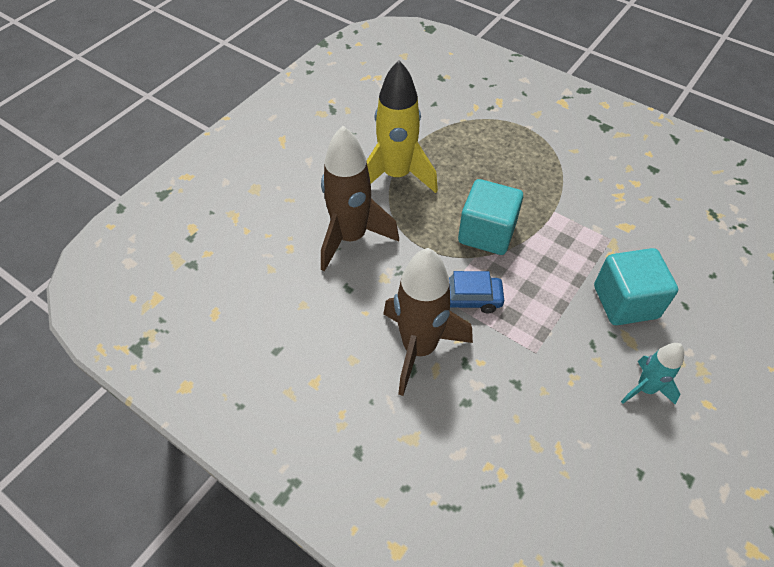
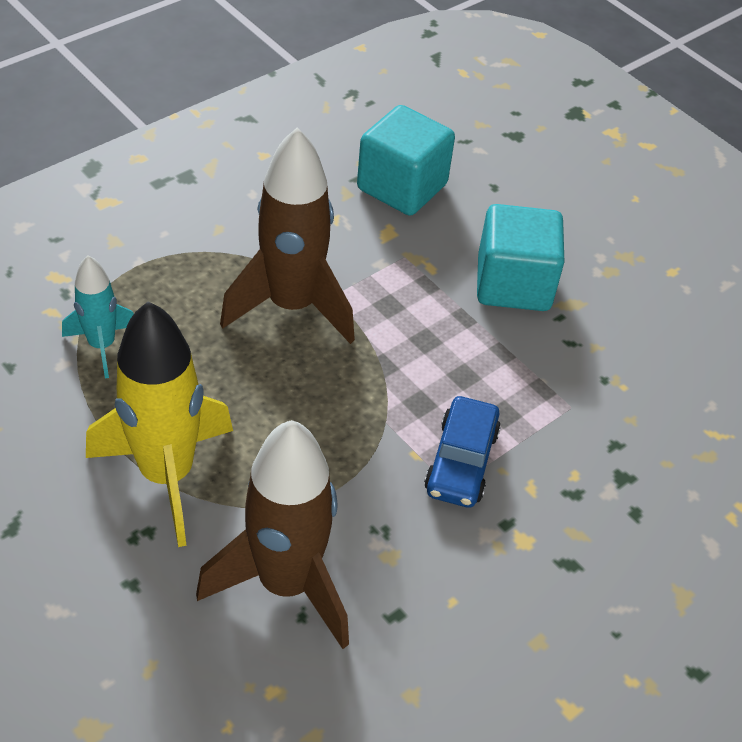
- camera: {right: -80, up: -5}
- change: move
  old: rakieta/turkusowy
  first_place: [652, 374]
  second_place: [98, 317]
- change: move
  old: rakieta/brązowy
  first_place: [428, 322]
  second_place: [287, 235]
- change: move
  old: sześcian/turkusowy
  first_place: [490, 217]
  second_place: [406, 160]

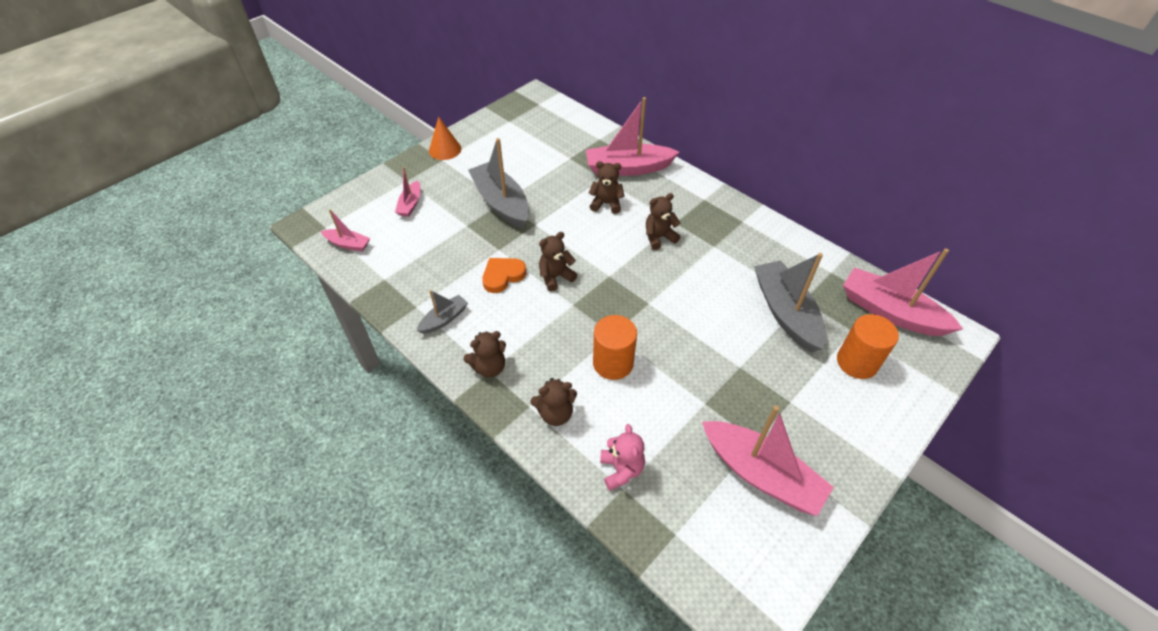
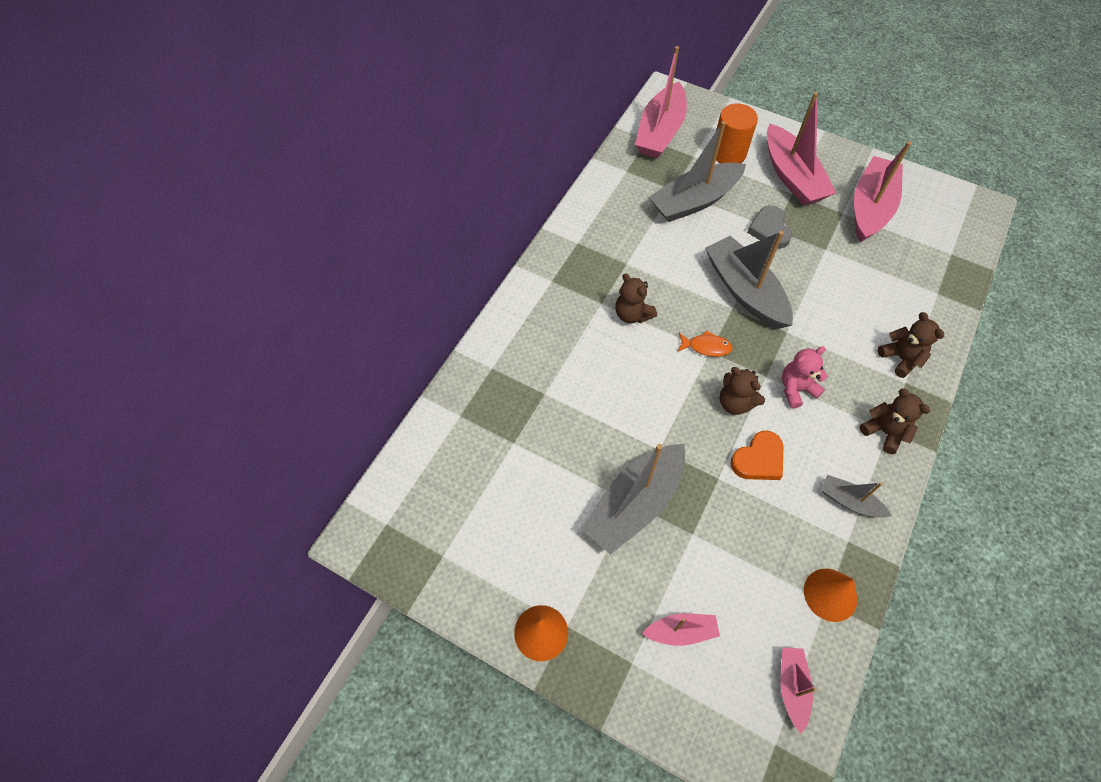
- camera: {right: -105, up: 10}
- change: insert
  new: ryba/pomarańczowy
  second_place: [705, 343]
- change: insert
  new: łódka/szary
  second_place: [749, 280]
- change: rotate
  old: serce/pomarańczowy
  first_place: [504, 275]
  second_place: [756, 455]
  degrees: -75
- change: insert
  new: serce/szary
  second_place: [769, 227]
- change: move
  old: łódka/różowy
  first_place: [633, 136]
  second_place: [801, 149]
- change: move
  old: miś/różowy
  first_place: [622, 457]
  second_place: [805, 377]
- change: insert
  new: stożek/pomarańczowy
  second_place: [830, 595]
- change: delete
  old: miś/brązowy
  first_place: [607, 187]
- change: delete
  old: walec/pomarańczowy
  first_place: [615, 347]

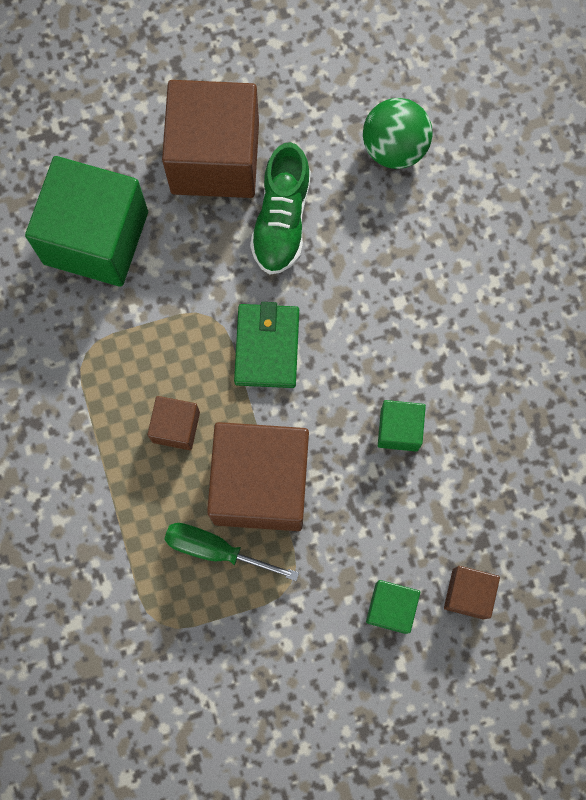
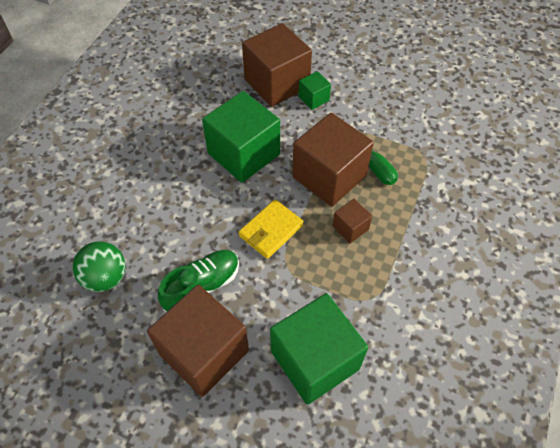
- camera: {right: -140, up: -20}
- change: resize
  old: sześcian/zielony
  first_place: [402, 426]
  second_place: [241, 137]
  factor: 2.15
- change: recolor
  old: portfel/zielony
  new: portfel/żółty
  first_place: [266, 345]
  second_place: [271, 229]
- change: resize
  old: sześcian/brązowy
  first_place: [472, 592]
  second_place: [277, 65]
  factor: 2.15

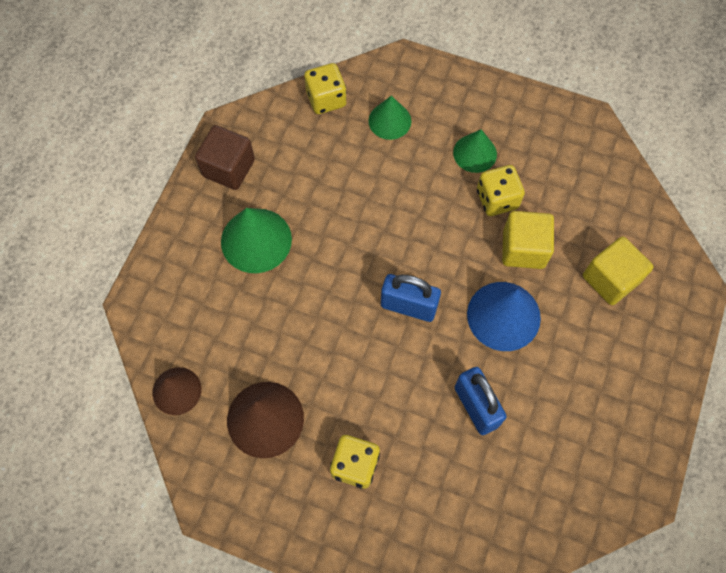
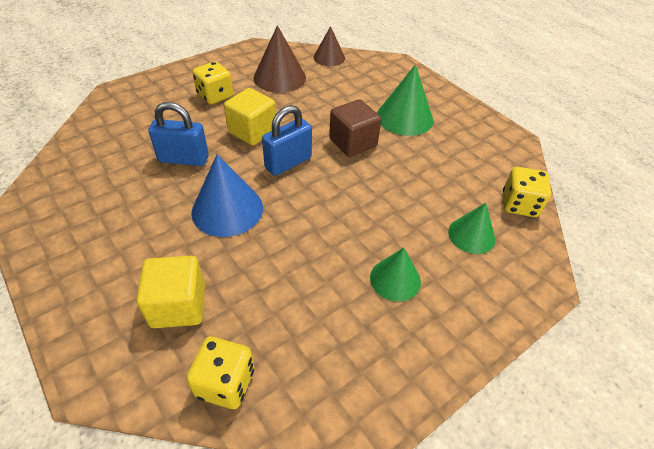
- camera: {right: 120, up: -20}
- change: move
  old: kostka do gry/żółty
  first_place: [501, 190]
  second_place: [220, 373]
- change: move
  old: sześcian/żółty
  first_place: [528, 240]
  second_place: [250, 117]
- change: move
  old: sześcian/brązowy
  first_place: [225, 157]
  second_place: [355, 128]

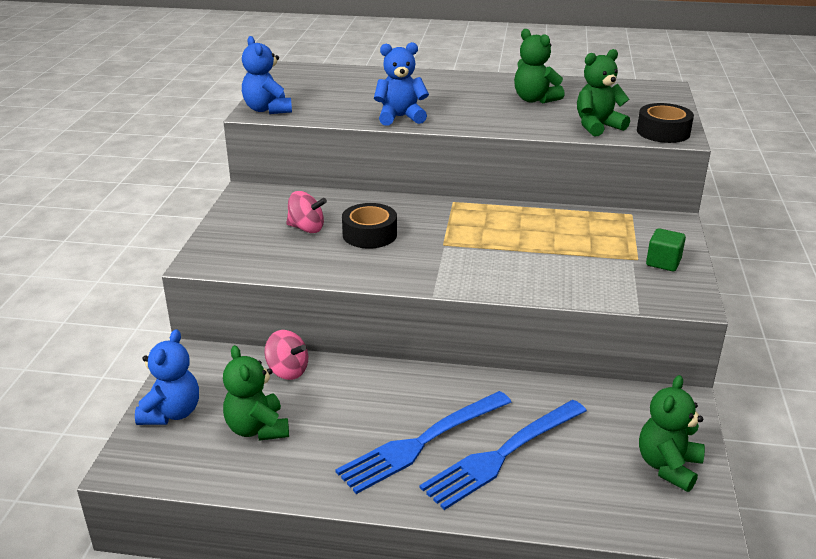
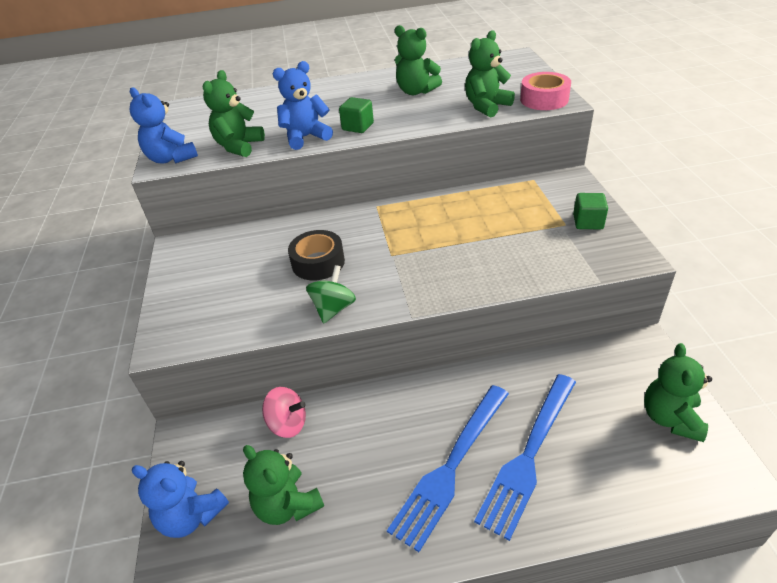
- camera: {right: -15, up: 10}
- change: rotate
  old: miś/niebieski
  first_place: [167, 377]
  second_place: [180, 499]
  degrees: 120
- change: insert
  new: miś/zielony
  second_place: [234, 113]
- change: insert
  new: bączek/zielony
  second_place: [331, 294]
- change: insert
  new: sześcian/zielony
  second_place: [356, 115]
- change: recolor
  old: taśma klejąca/czarny
  new: taśma klejąca/różowy
  first_place: [665, 123]
  second_place: [545, 91]
- change: delete
  old: bączek/różowy
  first_place: [306, 212]

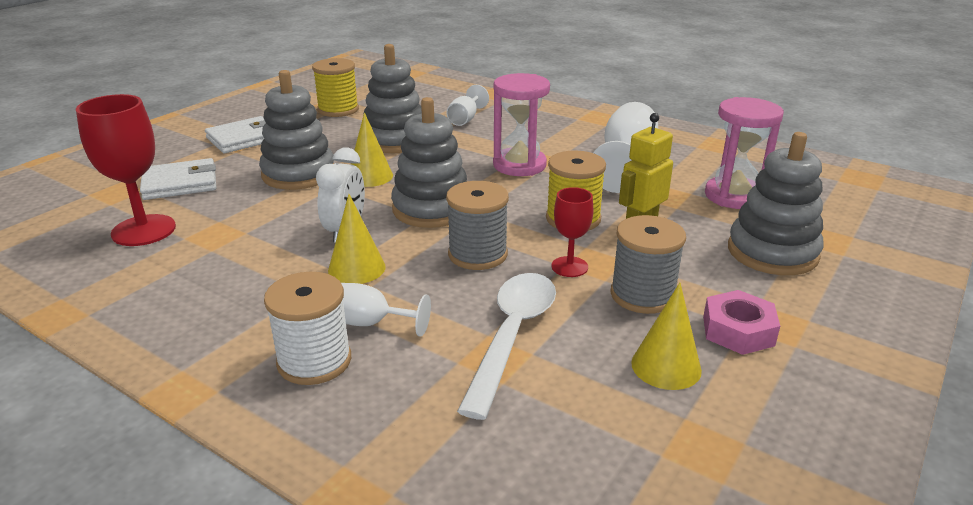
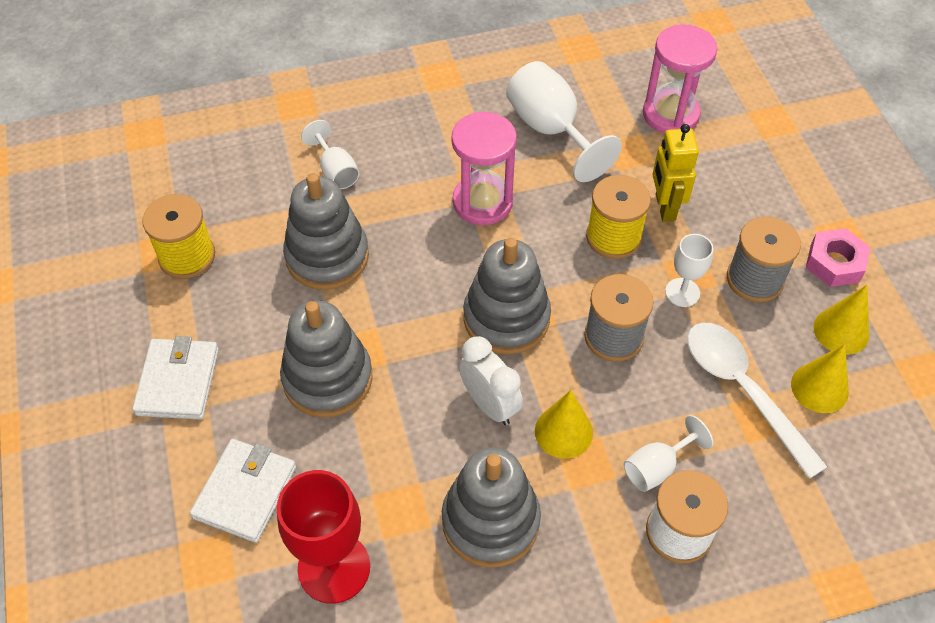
- camera: {right: -50, up: 25}
- change: move
  old: zabawka nakładanka/szary
  first_place: [776, 203]
  second_place: [491, 507]
- change: recolor
  old: kielich/czerwony
  new: kielich/biały
  first_place: [572, 232]
  second_place: [689, 270]
- change: move
  old: stożek/żółty
  first_place: [372, 150]
  second_place: [820, 378]

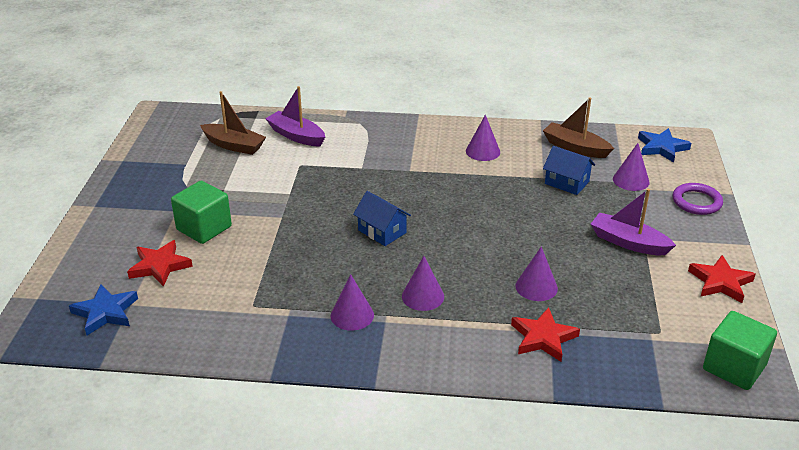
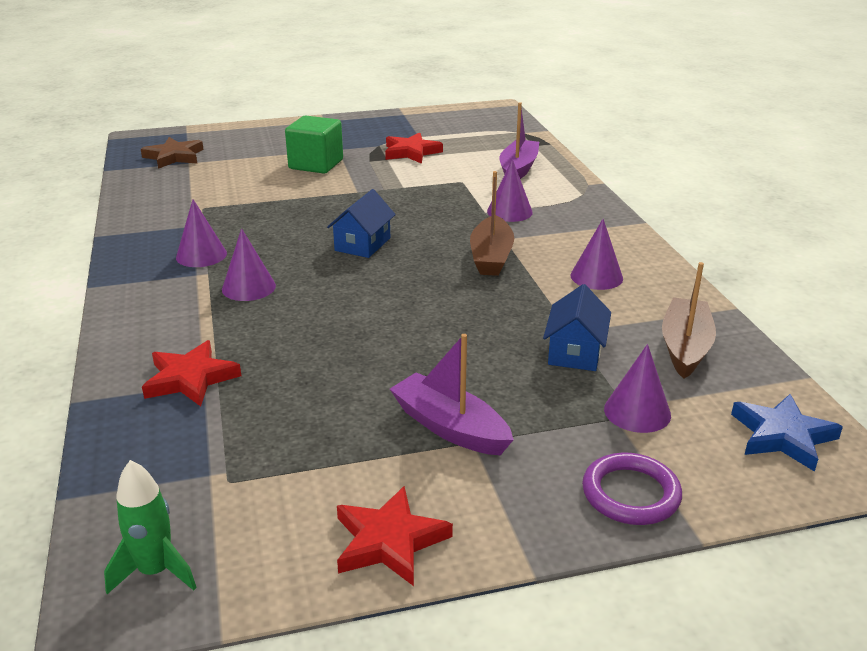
- camera: {right: 70, up: -5}
- change: replace
  old: sześcian/zielony
  new: rakieta/zielony
  first_place: [740, 350]
  second_place: [150, 527]
- change: recolor
  old: gwiazda/niebieski
  new: gwiazda/brązowy
  first_place: [103, 309]
  second_place: [172, 153]
- change: move
  old: gwiazda/czerwony
  first_place: [160, 263]
  second_place: [414, 148]
- change: rotate
  old: łódka/fioletowy
  first_place: [633, 222]
  second_place: [452, 394]
  degrees: -60
- change: move
  old: łódka/brązowy
  first_place: [233, 123]
  second_place: [492, 223]
- change: move
  old: stożek/fioletowy
  first_place: [536, 274]
  second_place: [510, 190]

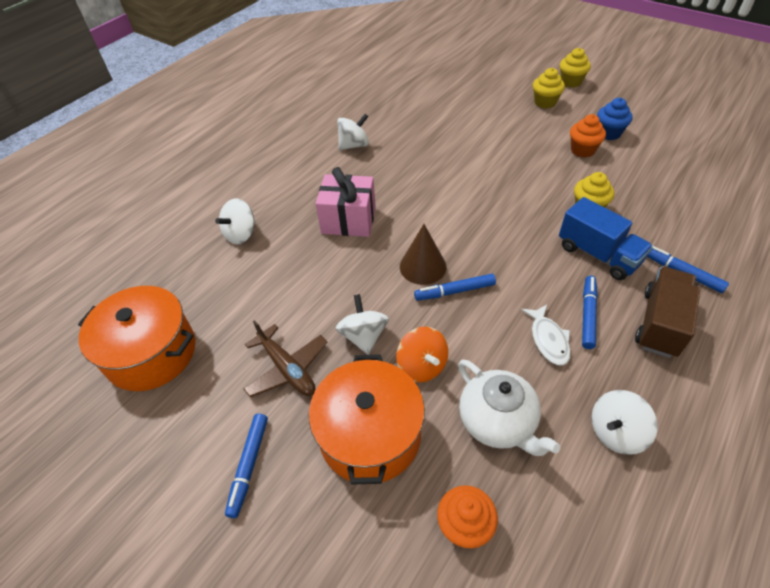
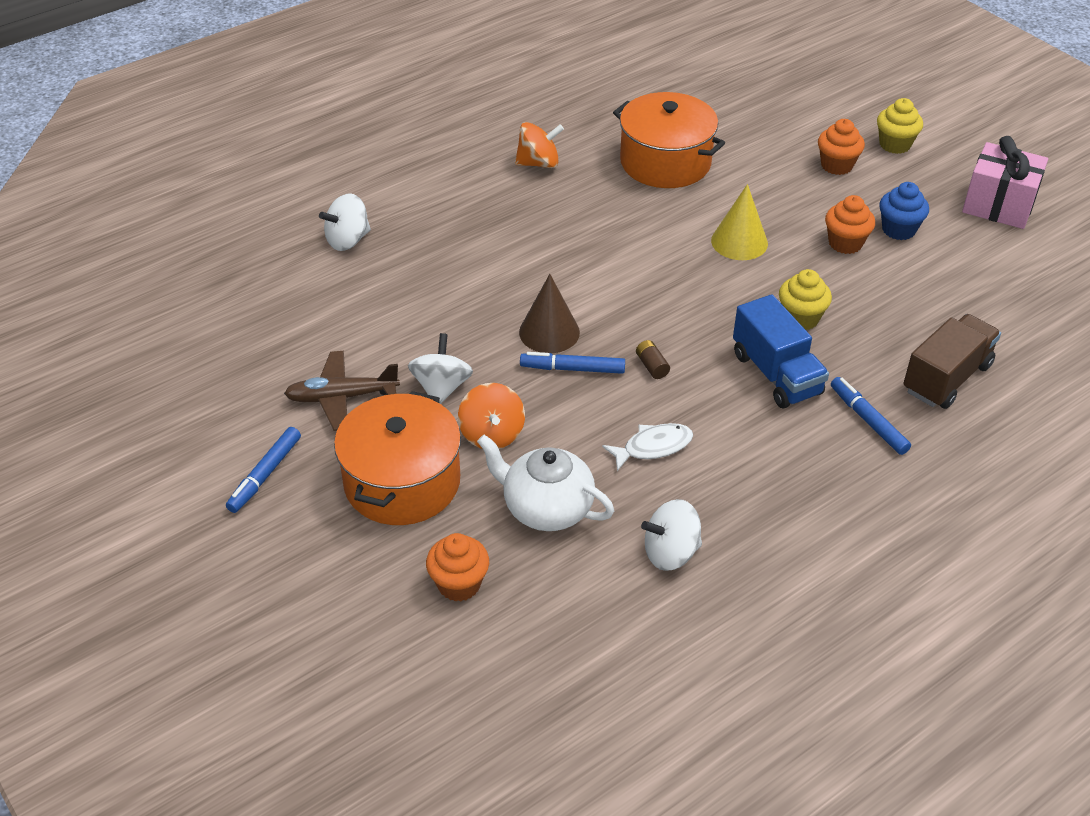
- camera: {right: 15, up: -5}
- change: rotate
  old: samolot/brązowy
  first_place: [285, 358]
  second_place: [342, 391]
  degrees: 105
- change: rotate
  old: imbryk/biały
  first_place: [509, 407]
  second_place: [545, 483]
  degrees: 135
- change: recolor
  old: bączek/biały
  new: bączek/pomarańczowy
  first_place: [353, 132]
  second_place: [539, 145]
- change: rotate
  old: ryba/biały
  first_place: [546, 335]
  second_place: [647, 447]
  degrees: -120
- change: move
  old: garnek/pomarańczowy
  first_place: [136, 338]
  second_place: [669, 140]
- change: insert
  new: bateria/brązowy
  second_place: [653, 359]
- change: insert
  new: stożek/żółty
  second_place: [739, 222]
- change: recolor
  old: muffinka/żółty
  new: muffinka/pomarańczowy
  first_place: [549, 88]
  second_place: [841, 147]
- change: move
  old: ciężarówka/brązowy
  first_place: [667, 312]
  second_place: [952, 361]
- change: move
  old: prezent/różowy
  first_place: [346, 202]
  second_place: [1005, 182]
- change: delete
  old: flamaster/niebieski
  first_place: [590, 312]

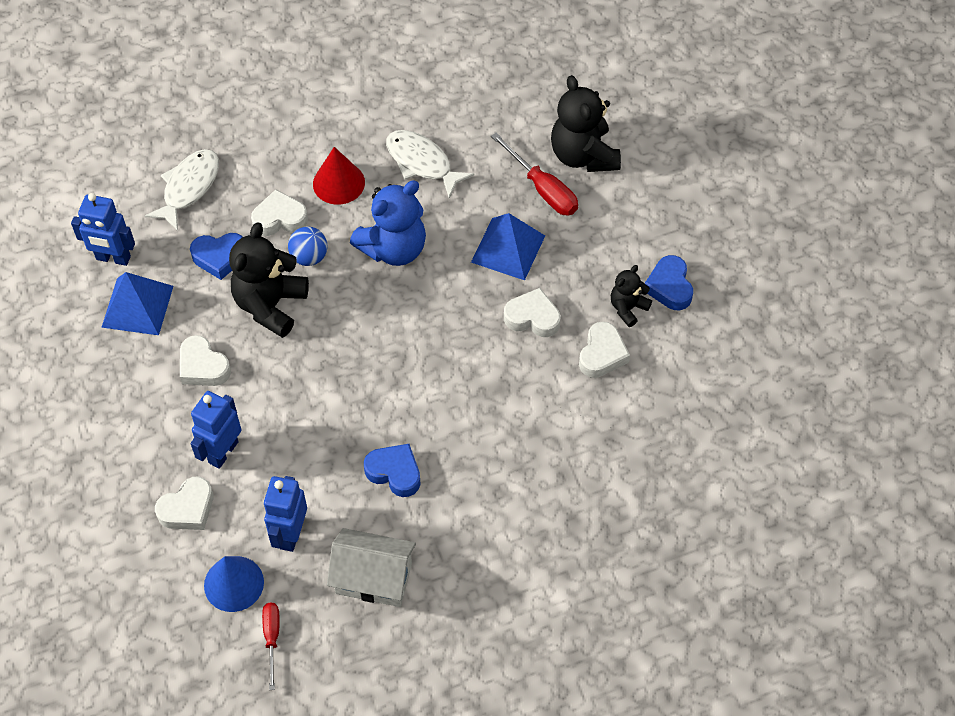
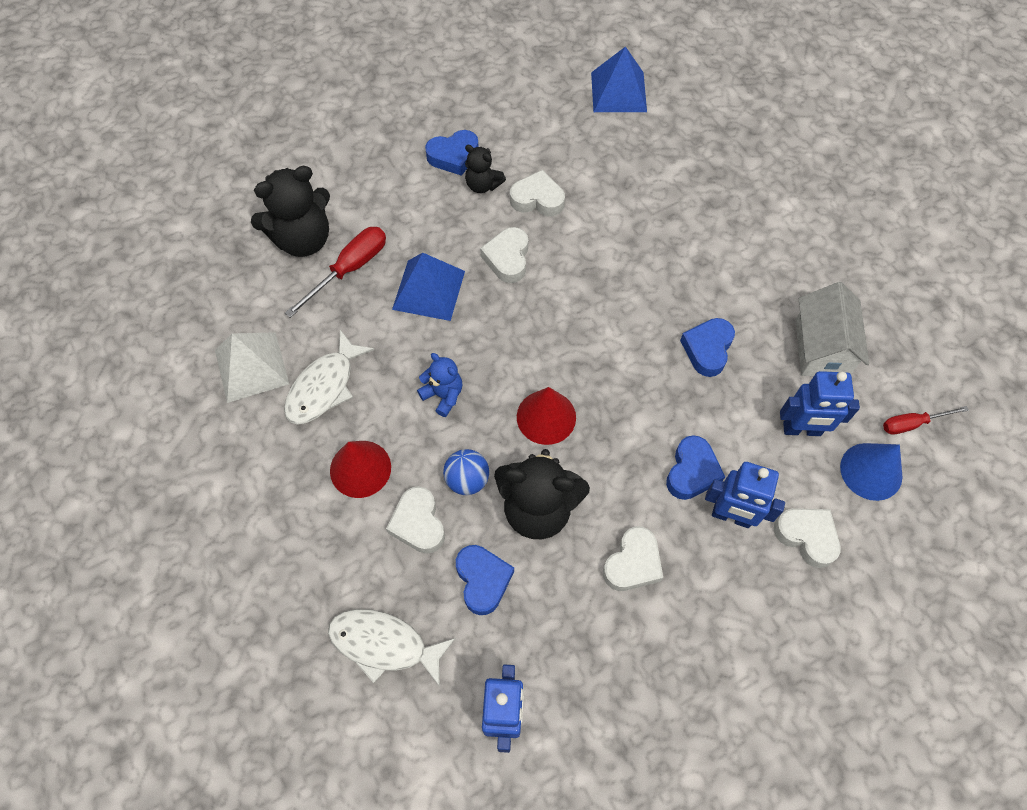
- camera: {right: -100, up: 5}
- change: insert
  new: piramida/biały
  second_place: [252, 367]
- change: resize
  old: miś/niebieski
  first_place: [388, 223]
  second_place: [439, 385]
  factor: 0.54
- change: insert
  new: stożek/czerwony
  second_place: [546, 416]
- change: move
  old: piramida/niebieski
  first_place: [137, 303]
  second_place: [619, 79]
- change: insert
  new: serce/niebieski
  second_place: [695, 467]

